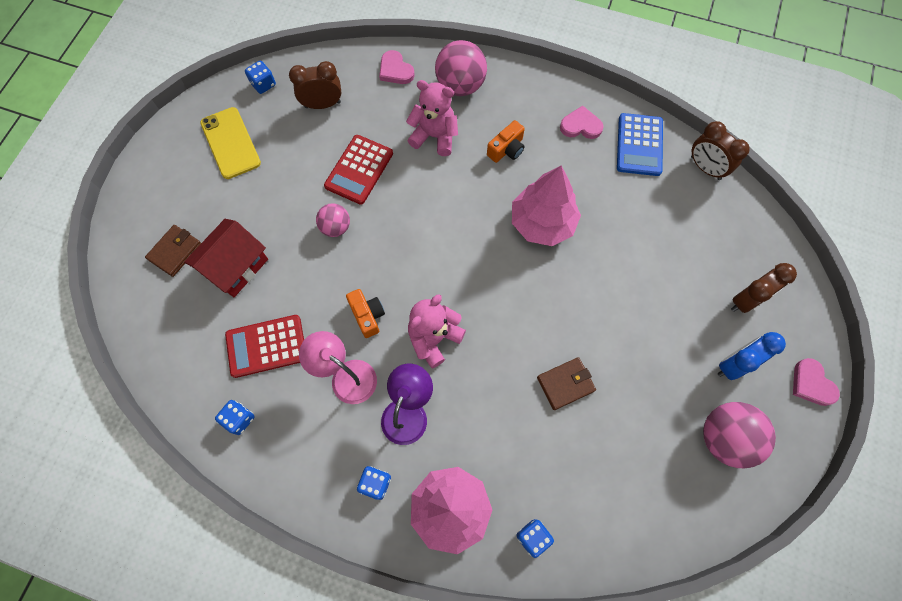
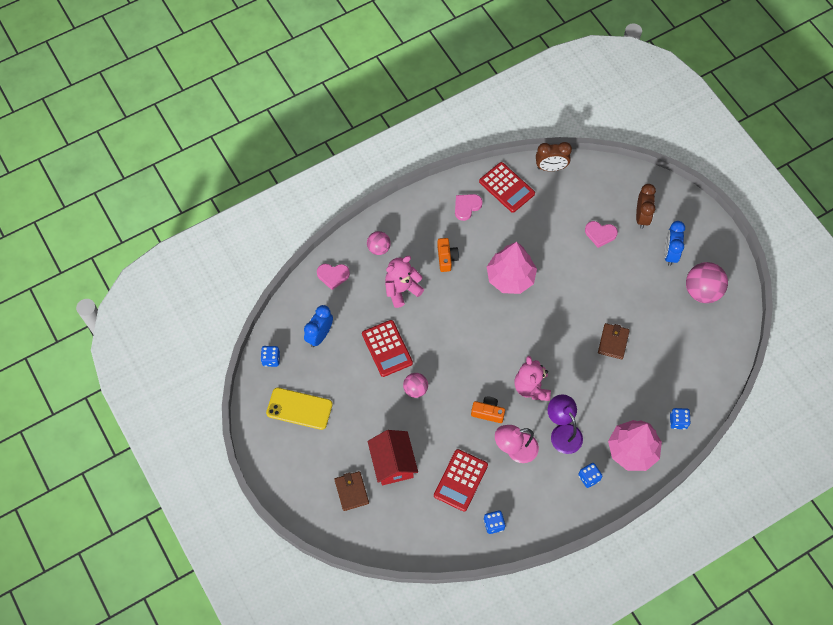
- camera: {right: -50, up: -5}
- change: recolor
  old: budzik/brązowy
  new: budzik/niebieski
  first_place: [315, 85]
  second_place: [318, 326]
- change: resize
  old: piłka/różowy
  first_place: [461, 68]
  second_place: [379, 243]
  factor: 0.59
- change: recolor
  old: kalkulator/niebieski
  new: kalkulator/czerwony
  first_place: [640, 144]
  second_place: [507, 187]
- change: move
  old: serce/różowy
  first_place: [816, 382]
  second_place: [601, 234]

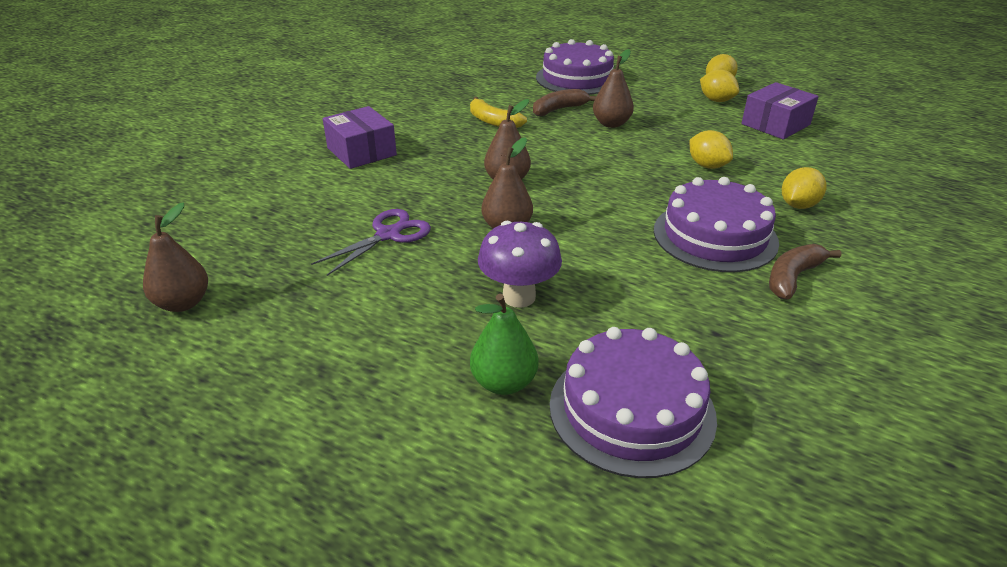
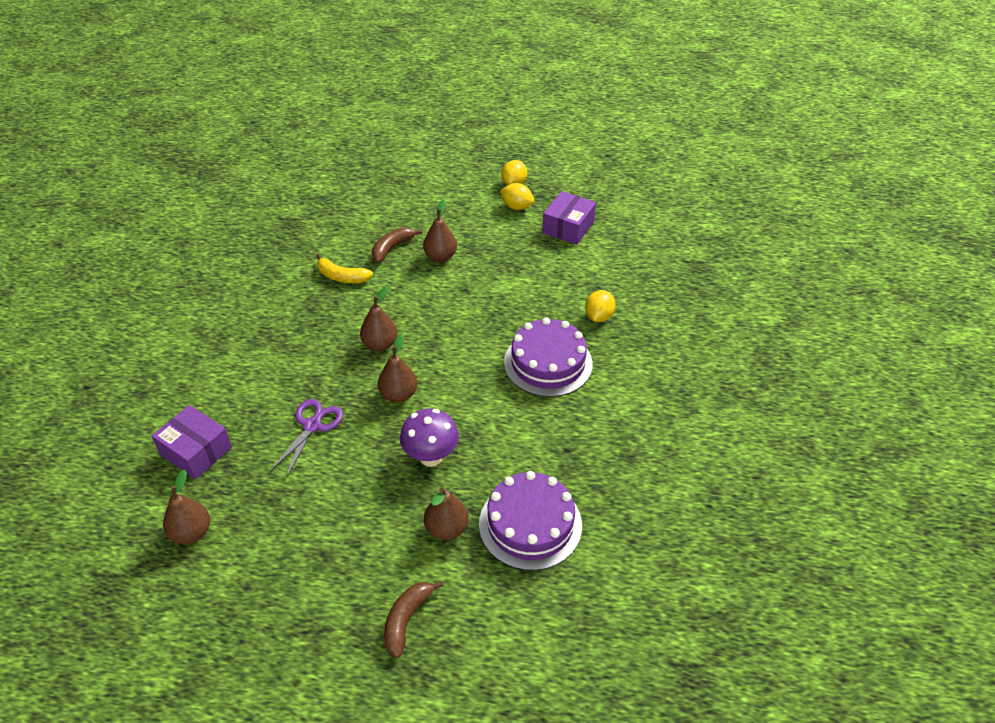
- camera: {right: -20, up: 10}
- change: move
  old: pudełko/fioletowy
  first_place: [360, 137]
  second_place: [192, 442]
- change: move
  old: banan/brązowy
  first_place: [805, 271]
  second_place: [413, 619]
- change: recolor
  old: gruszka/zielony
  new: gruszka/brązowy
  first_place: [504, 344]
  second_place: [446, 513]
- change: delete
  old: tort/fioletowy
  first_place: [575, 67]
- change: delete
  old: cytryna/żółty
  first_place: [711, 149]

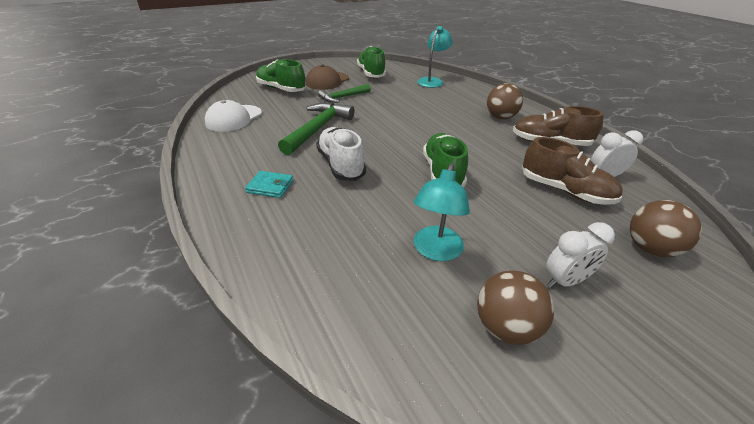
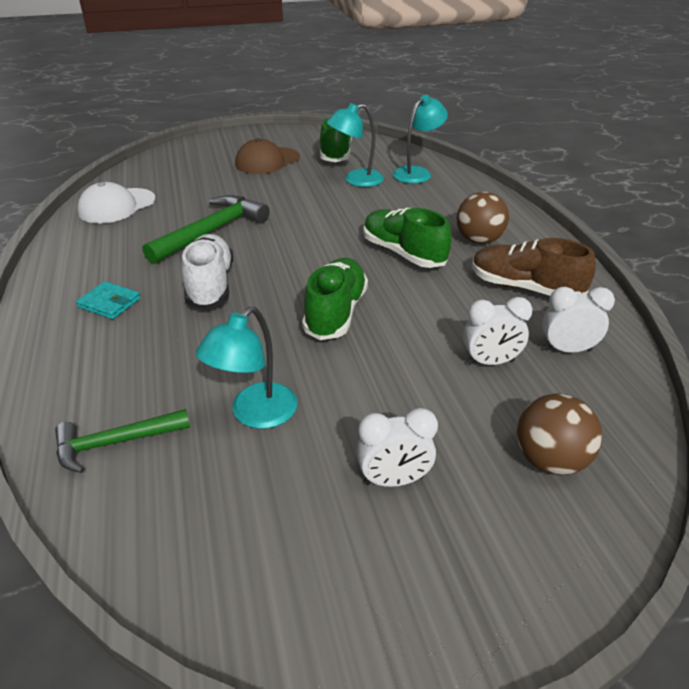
- camera: {right: 15, up: 0}
- change: move
  old: młotek/zielony
  first_place: [344, 93]
  second_place: [122, 441]
- change: insert
  new: lampka/turkusowy
  second_place: [355, 145]
- change: move
  old: but/zielony
  first_place: [281, 75]
  second_place: [407, 238]
- change: replace
  old: but/brązowy
  new: budzik/biały
  first_place: [572, 171]
  second_place: [498, 331]
- change: delete
  old: piłka/brązowy
  first_place: [515, 307]

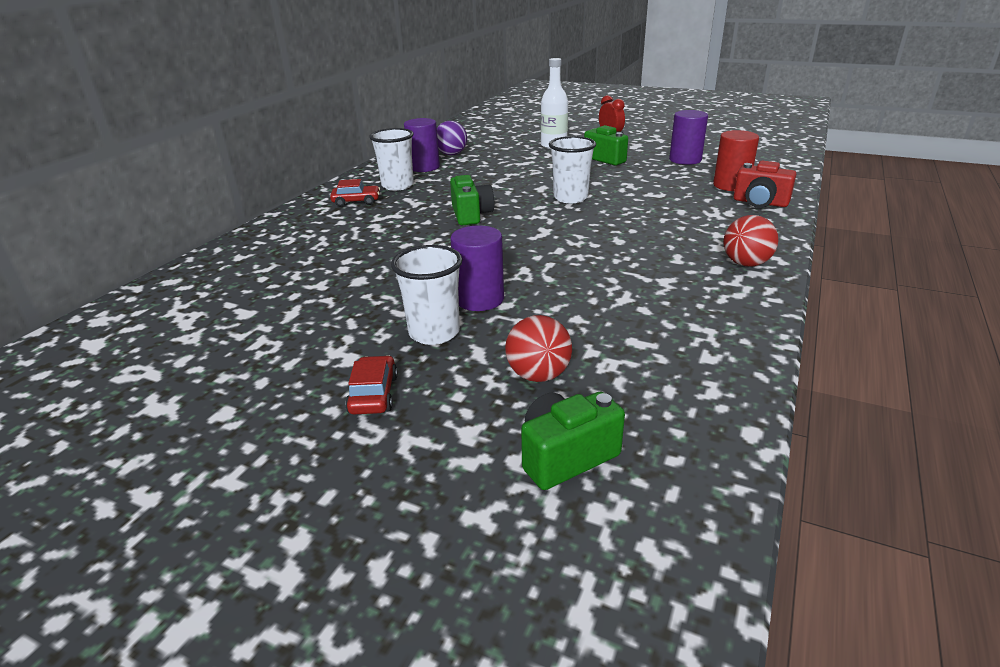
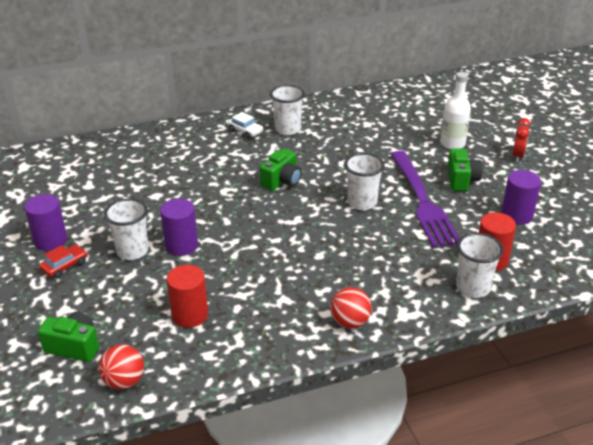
- camera: {right: 45, up: 5}
- change: move
  old: walec/fioletowy
  first_place: [422, 145]
  second_place: [45, 222]
- change: move
  old: piłka/czerwony
  first_place: [538, 348]
  second_place: [121, 367]
- change: insert
  new: walec/czerwony
  second_place: [187, 296]
- change: recolor
  old: samochód/czerwony
  new: samochód/biały
  first_place: [355, 192]
  second_place: [245, 125]
- change: insert
  new: widelec/fioletowy
  second_place: [425, 199]
- change: replace
  old: aparat fotograficzny/czerwony
  new: szklanka/biały
  first_place: [765, 184]
  second_place: [480, 265]
- change: delete
  old: piłka/fioletowy
  first_place: [452, 138]

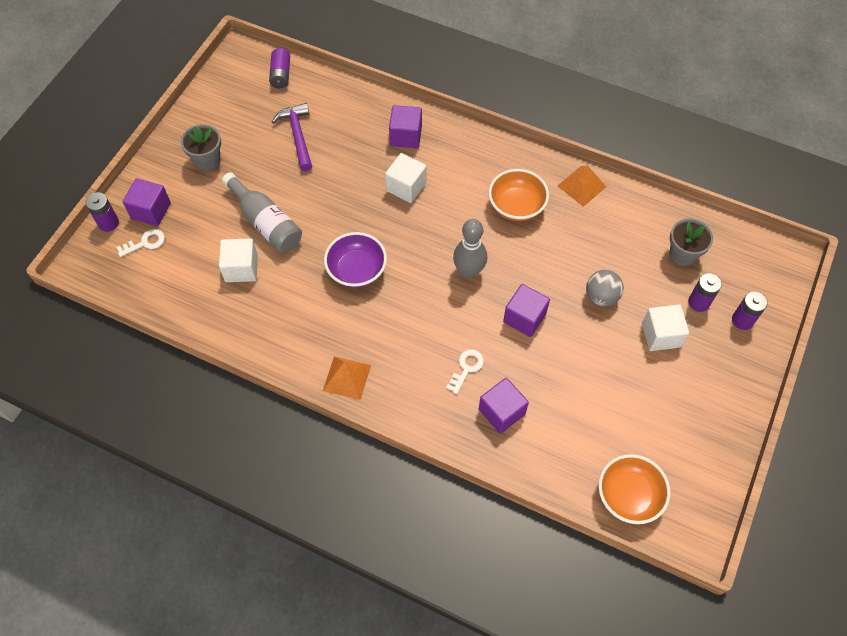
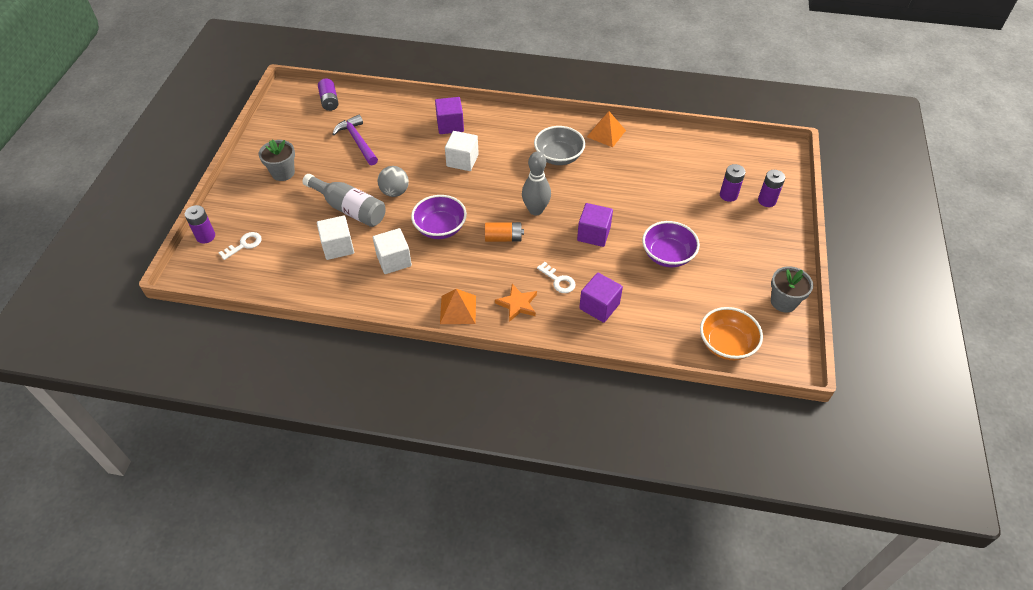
- camera: {right: -15, up: -10}
- change: move
  old: sześcian/biały
  first_place: [665, 327]
  second_place: [392, 251]
- change: move
  old: piłka/szary
  first_place: [605, 288]
  second_place: [393, 181]
- change: insert
  new: bateria/pomarańczowy
  second_place: [504, 232]
- change: insert
  new: gwiazda/pomarańczowy
  second_place: [516, 303]
- change: recolor
  old: miska/pomarańczowy
  new: miska/szary
  first_place: [518, 195]
  second_place: [559, 145]
- change: rotate
  old: klucz/biały
  first_place: [465, 371]
  second_place: [556, 277]
  degrees: 120
- change: insert
  new: miska/fioletowy
  second_place: [671, 244]
- change: move
  old: doniczka/szary
  first_place: [691, 242]
  second_place: [792, 289]
- change: delete
  old: sześcian/fioletowy
  first_place: [146, 202]

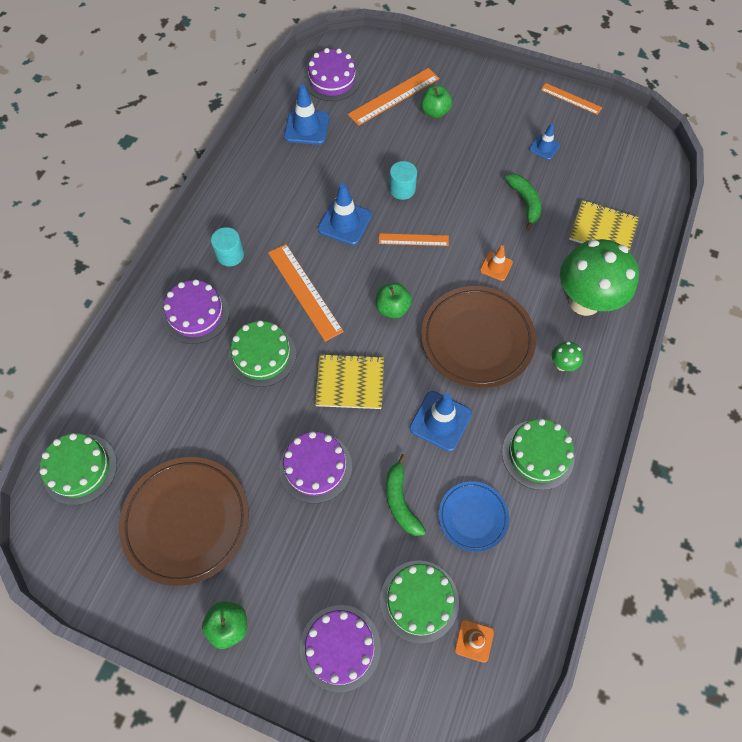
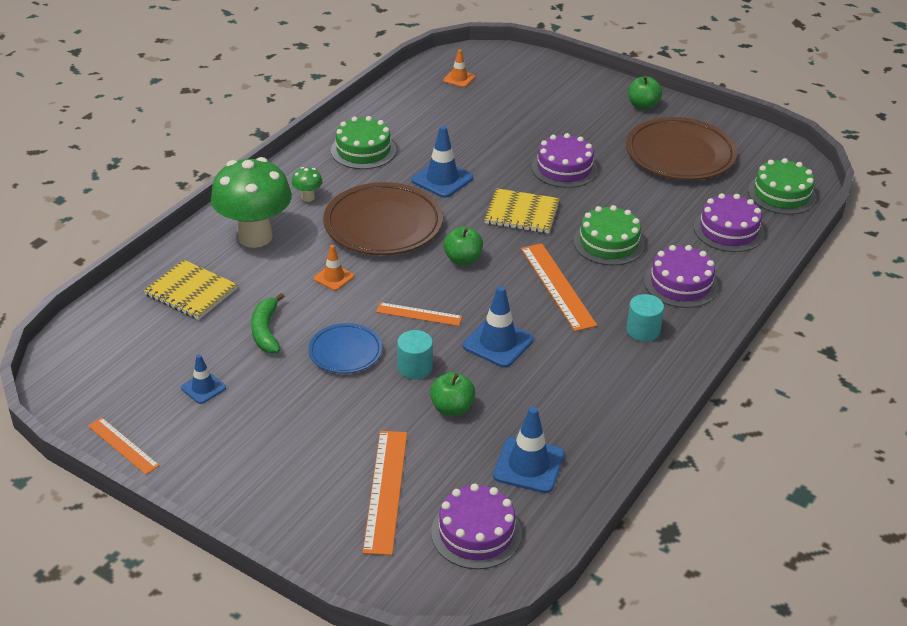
- camera: {right: -170, up: -25}
- change: move
  old: talerz/niebieski
  first_place: [474, 516]
  second_place: [345, 348]
- change: rotate
  old: linijka/pomarańczowy
  first_place: [394, 97]
  second_place: [385, 493]
  degrees: -60
- change: move
  old: jabłko/zielony
  first_place: [436, 102]
  second_place: [452, 394]
- change: move
  old: tort/fioletowy
  first_place: [340, 648]
  second_place: [729, 222]
- change: delete
  old: tort/zielony
  first_place: [419, 601]
- change: delete
  old: banan/zielony
  first_place: [406, 495]

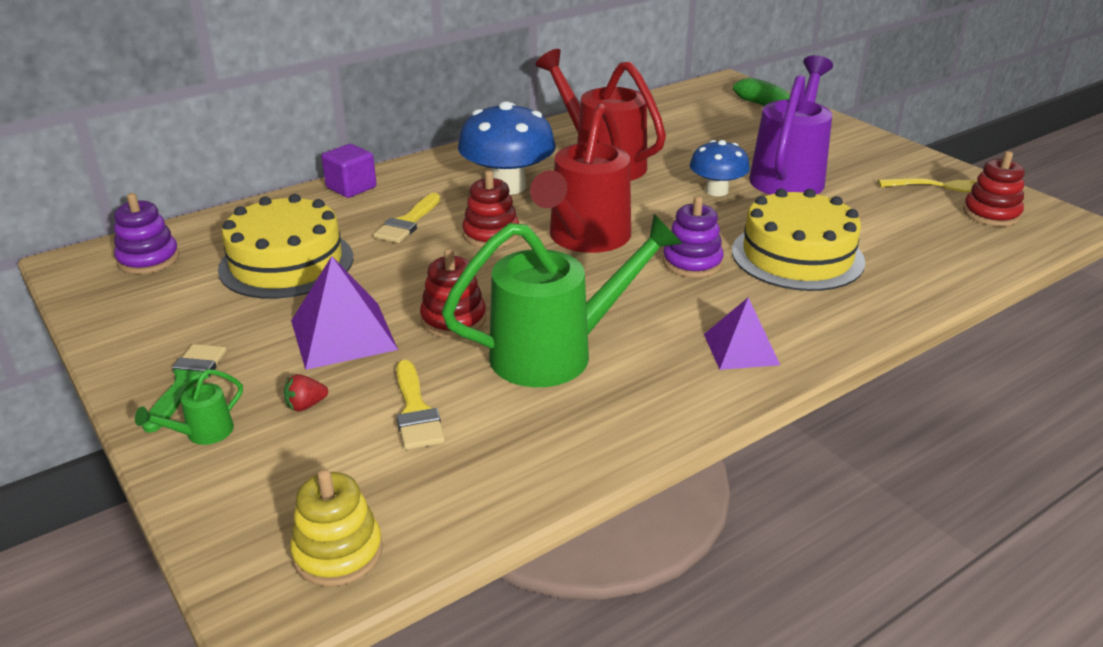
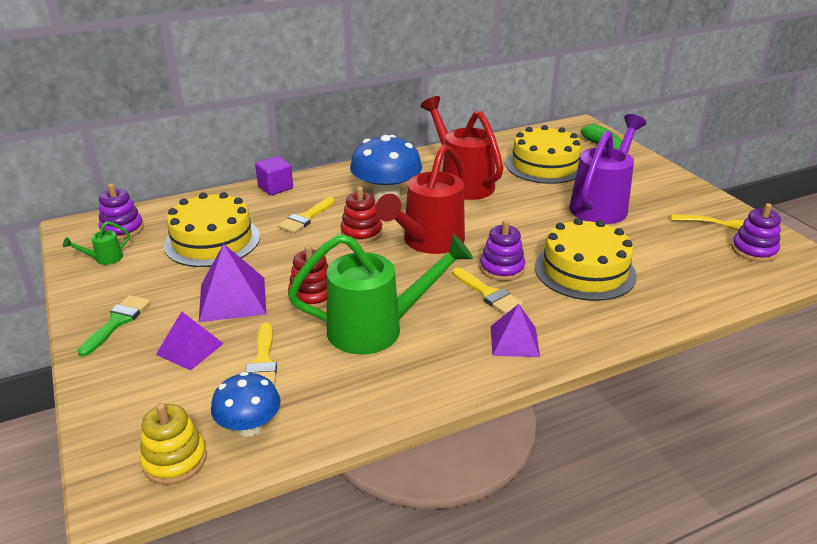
- camera: {right: 10, up: 0}
- change: move
  old: konewka/zielony
  first_place: [189, 407]
  second_place: [96, 243]
- change: replace
  old: truskawka/czerwony
  new: piramida/fioletowy
  first_place: [306, 392]
  second_place: [190, 341]
- change: move
  old: grzyb/niebieski
  first_place: [720, 168]
  second_place: [246, 404]
- change: insert
  new: pędzel/żółty
  second_place: [487, 291]
- change: insert
  new: tort/żółty
  second_place: [544, 154]
- change: recolor
  old: zabawka nakładanka/czerwony
  new: zabawka nakładanka/fioletowy
  first_place: [994, 188]
  second_place: [756, 232]

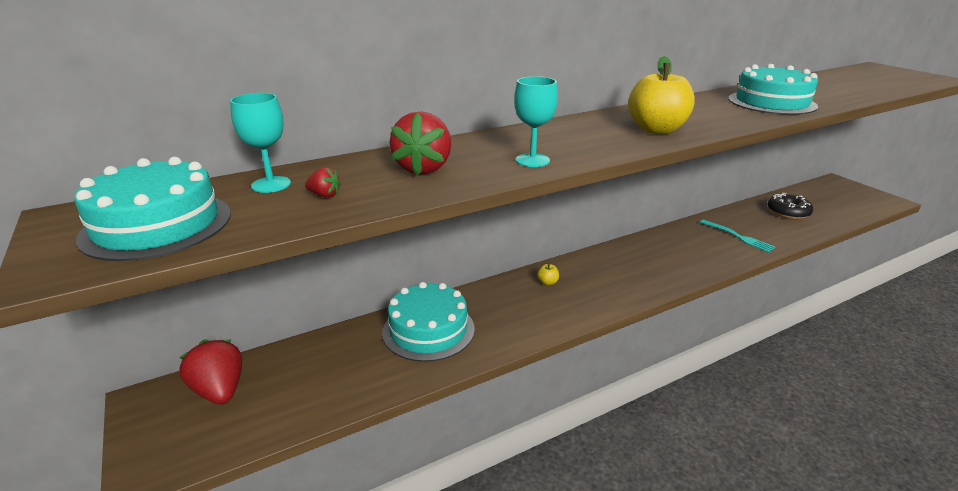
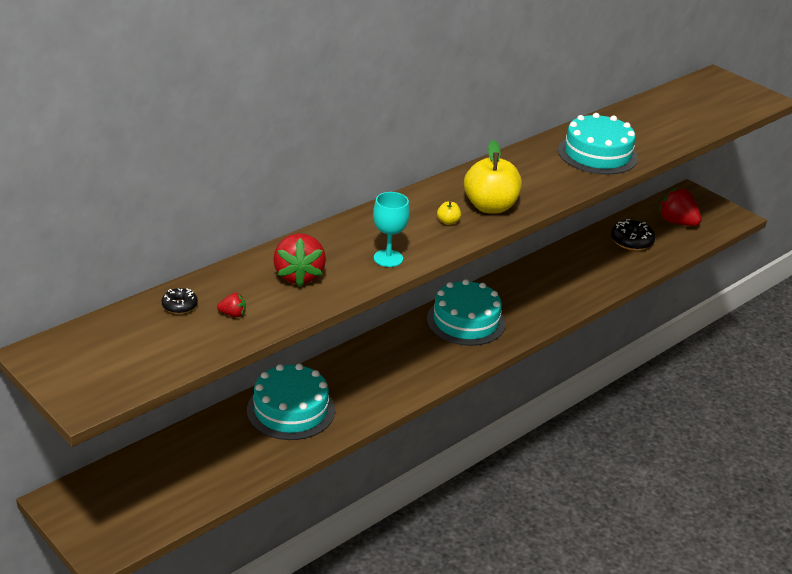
- camera: {right: -15, up: 5}
- change: replace
  old: kielich/turkusowy
  new: donut/czarny
  first_place: [260, 143]
  second_place: [180, 301]
- change: move
  old: tort/turkusowy
  first_place: [152, 209]
  second_place: [466, 312]
- change: move
  old: jabłko/żółty
  first_place: [548, 275]
  second_place: [449, 213]
- change: move
  old: truskawka/czerwony
  first_place: [210, 372]
  second_place: [680, 206]
- change: delete
  old: widelec/turkusowy
  first_place: [737, 236]

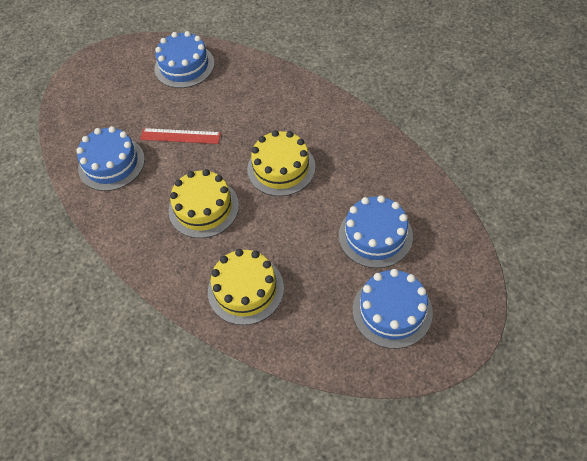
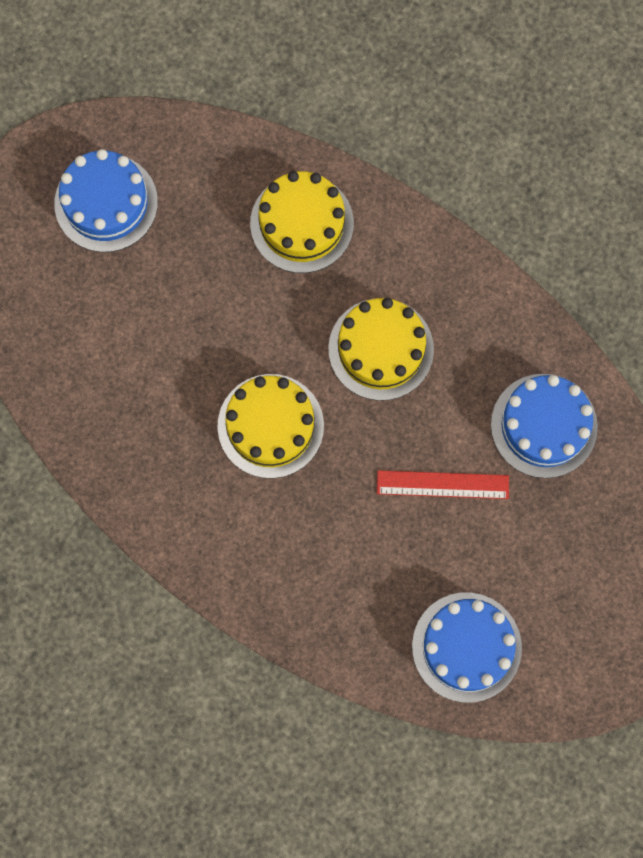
- camera: {right: 170, up: 20}
- change: delete
  old: tort/niebieski
  first_place: [376, 231]

